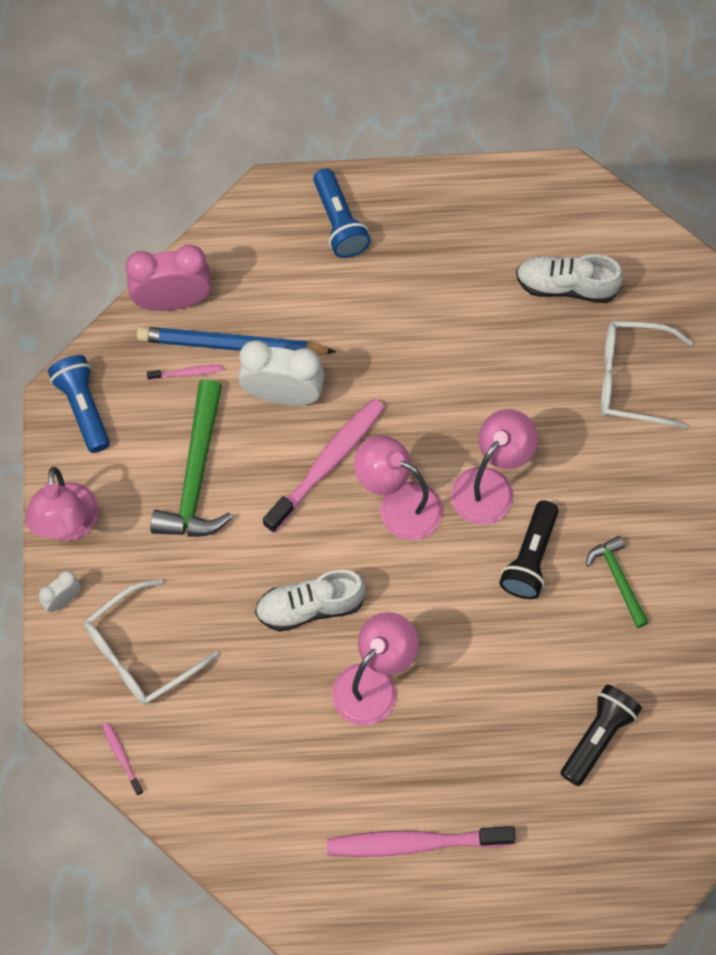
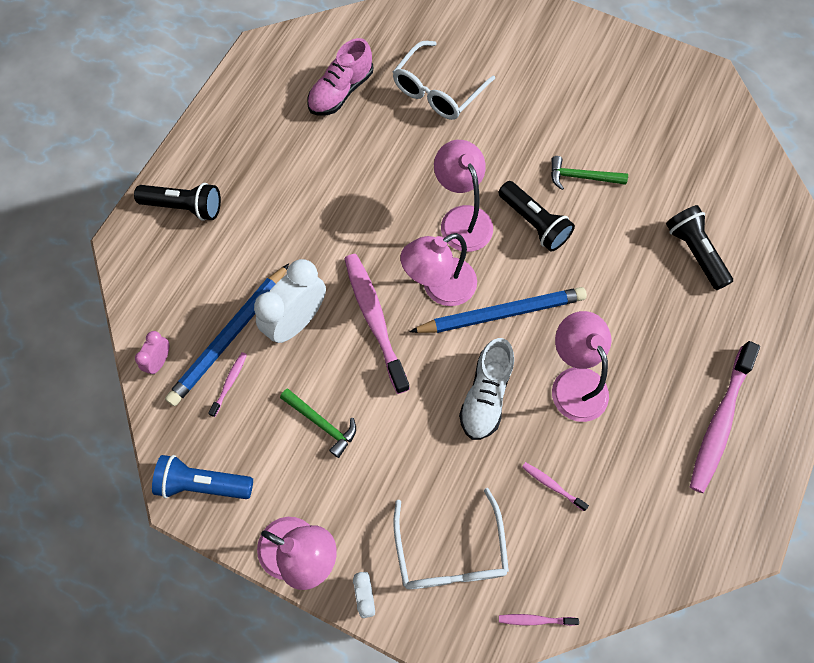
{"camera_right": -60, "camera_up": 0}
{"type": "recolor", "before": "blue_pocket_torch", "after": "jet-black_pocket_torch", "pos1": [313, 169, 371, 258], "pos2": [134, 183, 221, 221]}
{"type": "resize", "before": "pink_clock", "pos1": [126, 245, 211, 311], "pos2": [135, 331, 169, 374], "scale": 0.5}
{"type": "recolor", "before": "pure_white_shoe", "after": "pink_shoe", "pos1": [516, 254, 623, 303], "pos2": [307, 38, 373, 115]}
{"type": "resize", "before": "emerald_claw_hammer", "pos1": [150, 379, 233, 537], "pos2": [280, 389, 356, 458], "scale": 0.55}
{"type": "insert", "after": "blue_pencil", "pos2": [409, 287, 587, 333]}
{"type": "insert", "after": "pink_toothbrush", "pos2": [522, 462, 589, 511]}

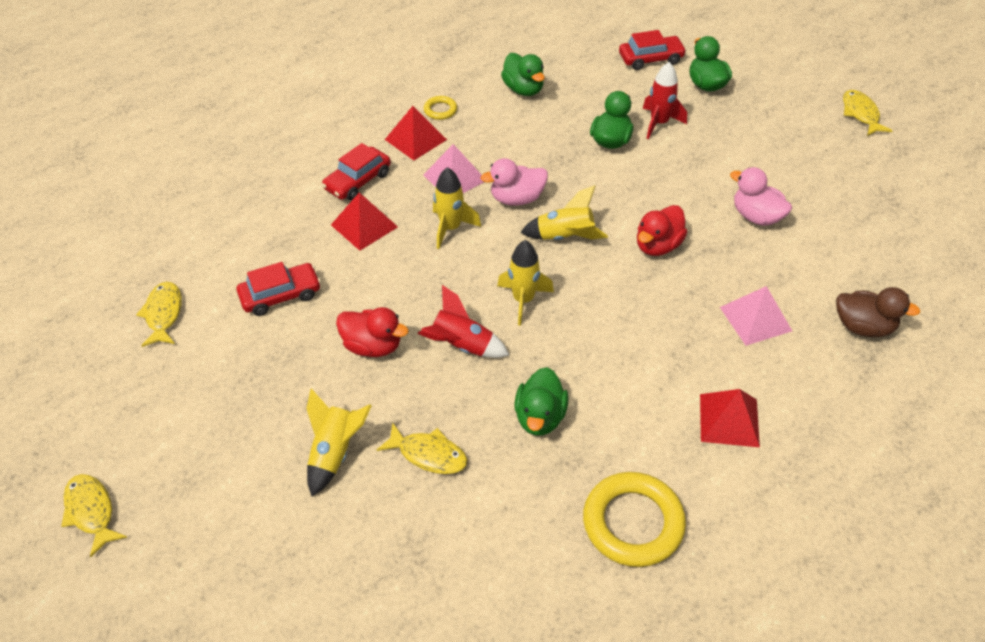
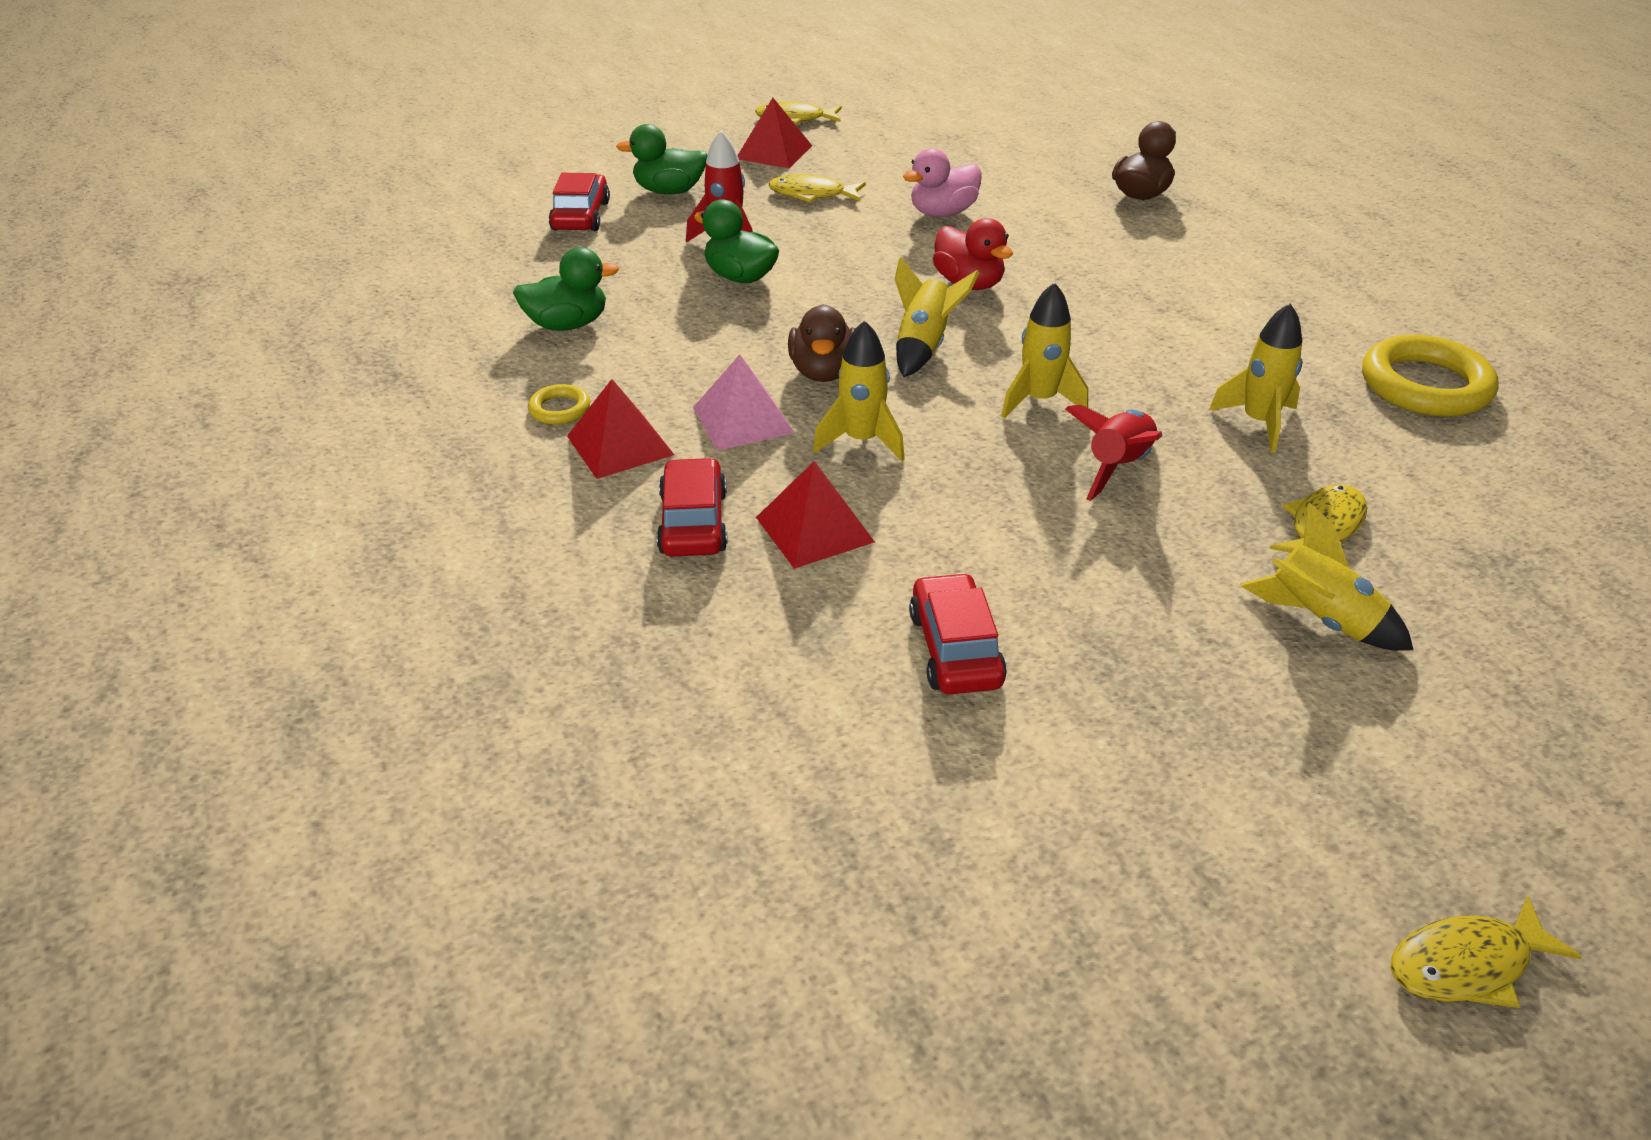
{"camera_right": -75, "camera_up": -10}
{"type": "rotate", "before": "crimson_toy_car", "pos1": [322, 143, 391, 201], "pos2": [657, 458, 728, 557], "turn": -150}
{"type": "recolor", "before": "pink_duck", "after": "russet_duck", "pos1": [481, 158, 548, 206], "pos2": [788, 304, 855, 382]}
{"type": "move", "before": "bright_yellow_fish_figure", "pos1": [136, 282, 182, 347], "pos2": [768, 174, 866, 203]}
{"type": "delete", "before": "pink_solid_pyramid", "pos1": [720, 286, 792, 346]}
{"type": "delete", "before": "crimson_duck", "pos1": [336, 307, 409, 357]}
{"type": "replace", "before": "emerald_duck", "after": "bright_yellow_spaceship", "pos1": [514, 367, 569, 436], "pos2": [1209, 303, 1303, 453]}
{"type": "move", "before": "crimson_solid_pyramid", "pos1": [700, 389, 760, 447], "pos2": [737, 98, 812, 168]}

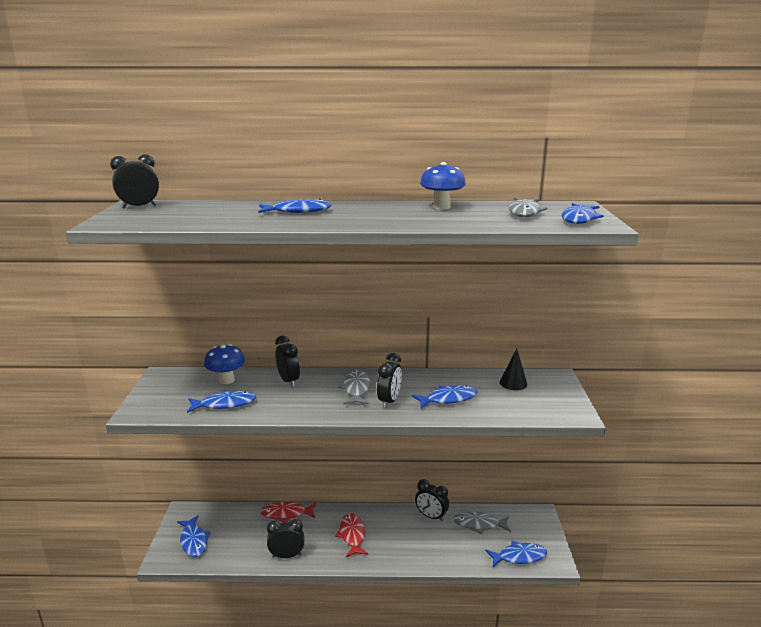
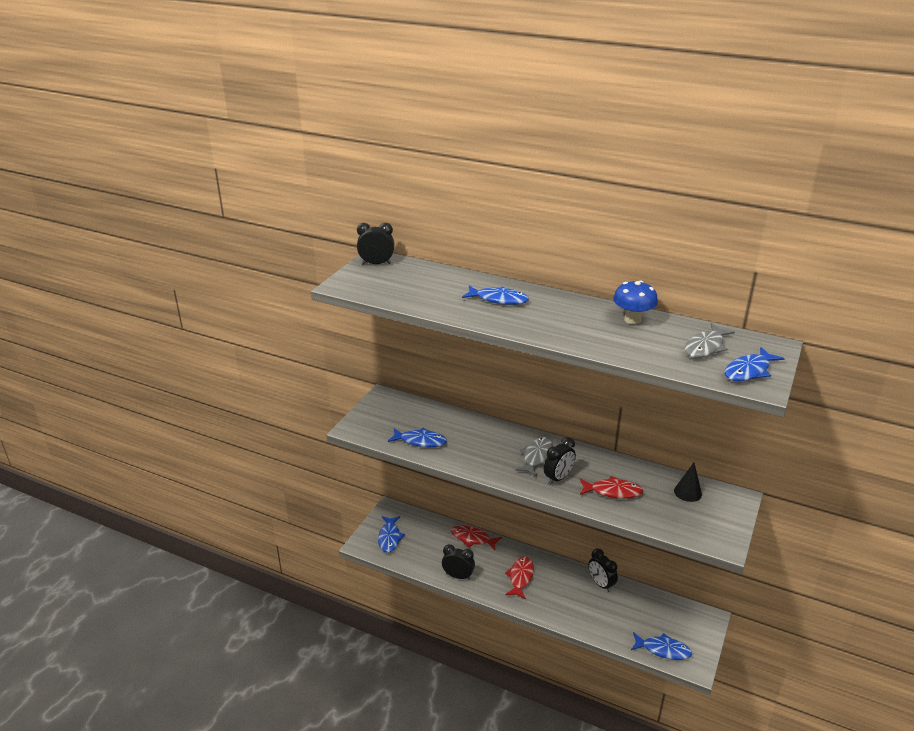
{"camera_right": 25, "camera_up": 10}
{"type": "delete", "before": "jet-black_clock", "pos1": [275, 336, 300, 387]}
{"type": "delete", "before": "blue_toadstool", "pos1": [204, 344, 245, 384]}
{"type": "recolor", "before": "blue_fish_figure", "after": "crimson_fish_figure", "pos1": [412, 385, 477, 408], "pos2": [580, 476, 643, 499]}
{"type": "delete", "before": "ash-grey_fish_figure", "pos1": [453, 511, 511, 534]}

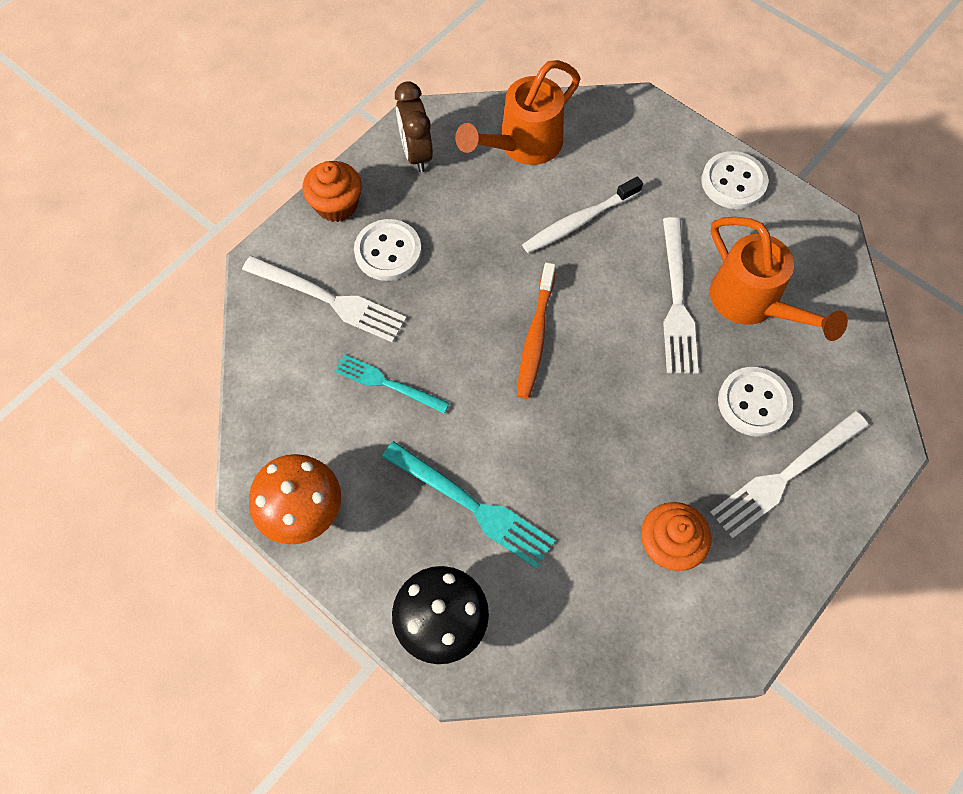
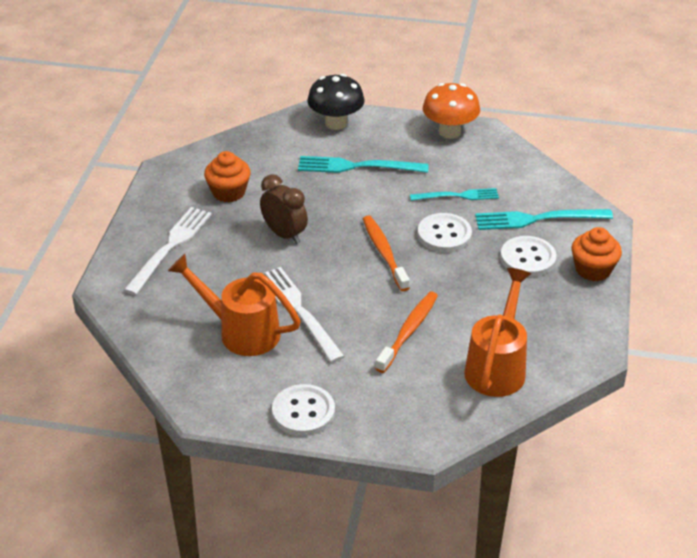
{"camera_right": 150, "camera_up": -25}
{"type": "move", "before": "russet_clock", "pos1": [395, 81, 433, 172], "pos2": [260, 174, 308, 244]}
{"type": "recolor", "before": "pure_white_toothbrush", "after": "orange-coloured_toothbrush", "pos1": [522, 177, 643, 253], "pos2": [375, 292, 438, 373]}
{"type": "recolor", "before": "pure_white_fork", "after": "teal_fork", "pos1": [242, 256, 407, 343], "pos2": [475, 209, 613, 230]}
{"type": "move", "before": "pure_white_sewing_button", "pos1": [718, 367, 793, 437], "pos2": [417, 213, 472, 253]}

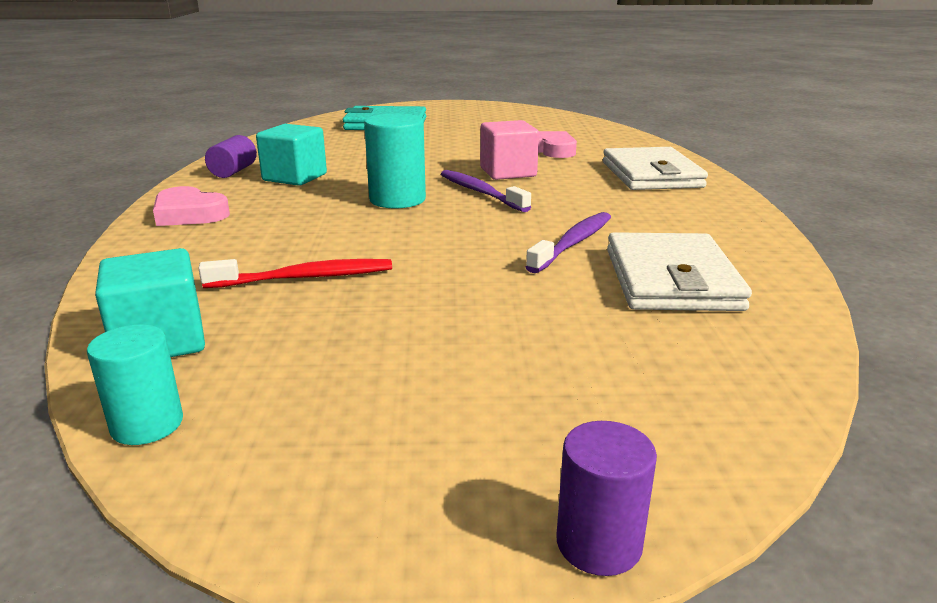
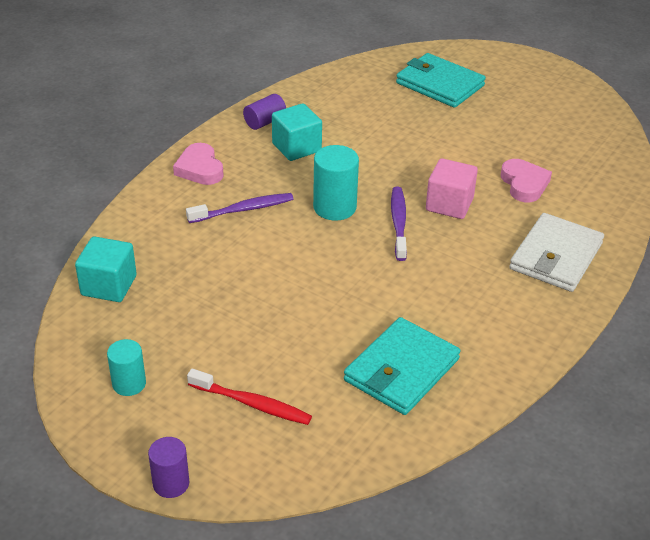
{"camera_right": 35, "camera_up": 15}
{"type": "move", "before": "purple_toothbrush", "pos1": [526, 212, 611, 273], "pos2": [186, 193, 293, 223]}
{"type": "recolor", "before": "pure_white_billfold", "after": "teal_billfold", "pos1": [607, 232, 752, 311], "pos2": [344, 317, 460, 415]}
{"type": "move", "before": "crimson_toothbrush", "pos1": [198, 259, 392, 288], "pos2": [187, 369, 312, 425]}
{"type": "move", "before": "teal_cylinder", "pos1": [87, 324, 183, 445], "pos2": [107, 339, 146, 396]}

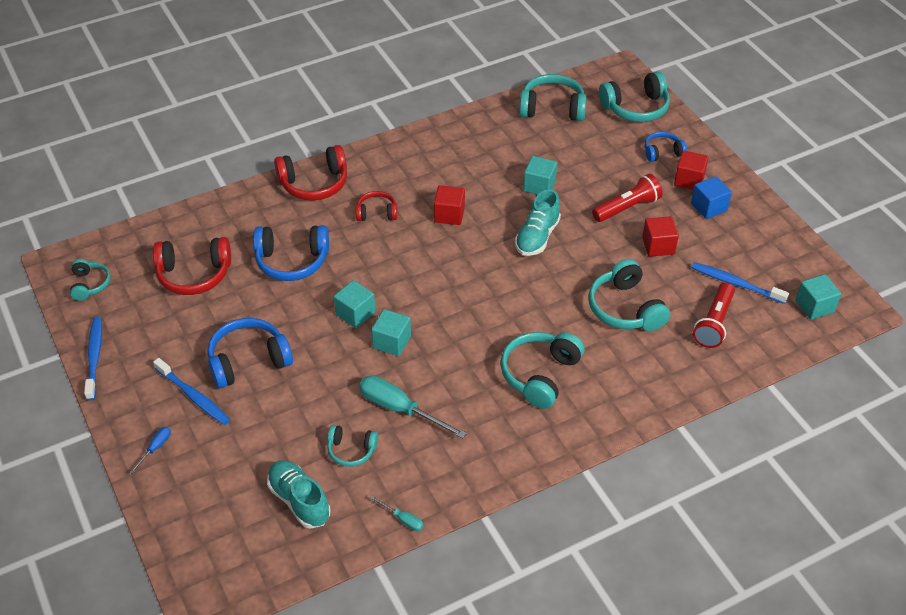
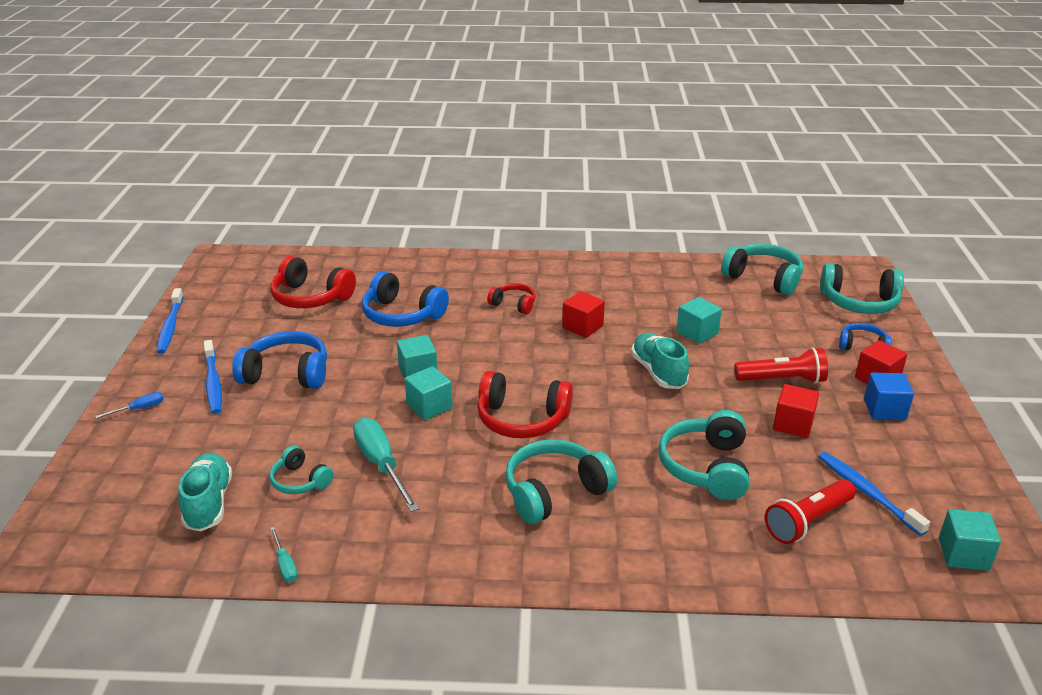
{"camera_right": 30, "camera_up": -15}
{"type": "move", "before": "crimson_headphones", "pos1": [274, 145, 347, 201], "pos2": [477, 371, 573, 438]}
{"type": "rotate", "before": "teal_shoe", "pos1": [515, 189, 561, 256], "pos2": [631, 333, 689, 389], "turn": 105}
{"type": "delete", "before": "teal_headphones", "pos1": [70, 259, 111, 301]}
{"type": "rotate", "before": "blue_toothbrush", "pos1": [84, 317, 102, 400], "pos2": [157, 288, 183, 354], "turn": 150}

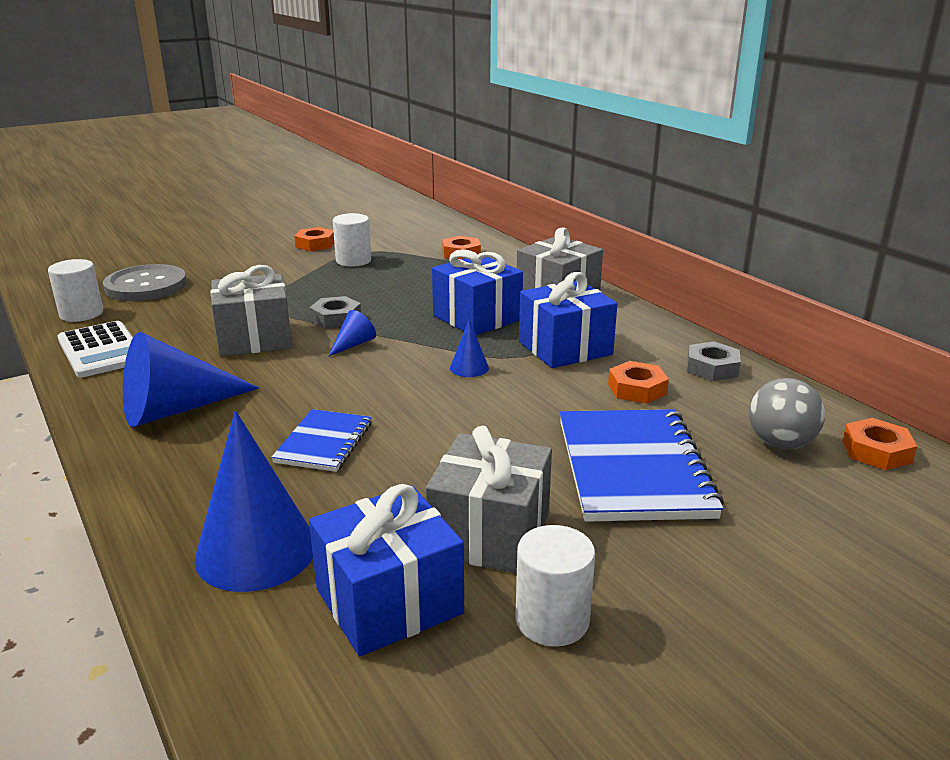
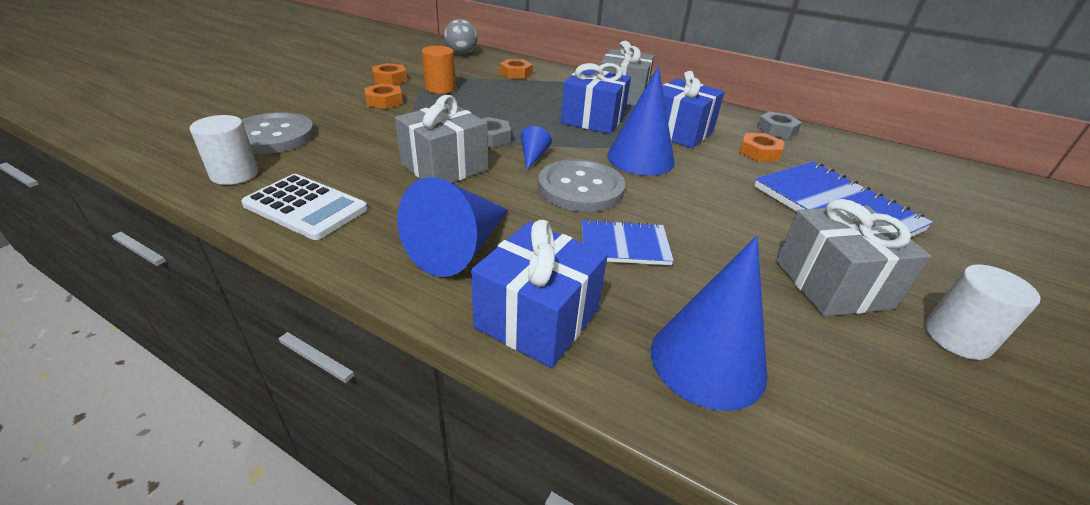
{"camera_right": -30, "camera_up": 10}
{"type": "recolor", "before": "pure_white_cylinder", "after": "orange-coloured_cylinder", "pos1": [333, 213, 371, 267], "pos2": [422, 46, 456, 94]}
{"type": "resize", "before": "blue_cone", "pos1": [450, 319, 489, 377], "pos2": [607, 66, 675, 176], "scale": 2.14}
{"type": "move", "before": "ash-grey_play_ball", "pos1": [749, 378, 825, 450], "pos2": [444, 19, 478, 55]}
{"type": "rotate", "before": "blue_notebook", "pos1": [271, 409, 372, 472], "pos2": [582, 219, 674, 265], "turn": -75}
{"type": "move", "before": "orange-coloured_hex_nut", "pos1": [842, 418, 917, 470], "pos2": [364, 83, 403, 109]}
{"type": "move", "before": "blue_present", "pos1": [309, 484, 464, 656], "pos2": [471, 220, 608, 368]}
{"type": "insert", "after": "ash-grey_sewing_button", "pos2": [538, 159, 625, 212]}

